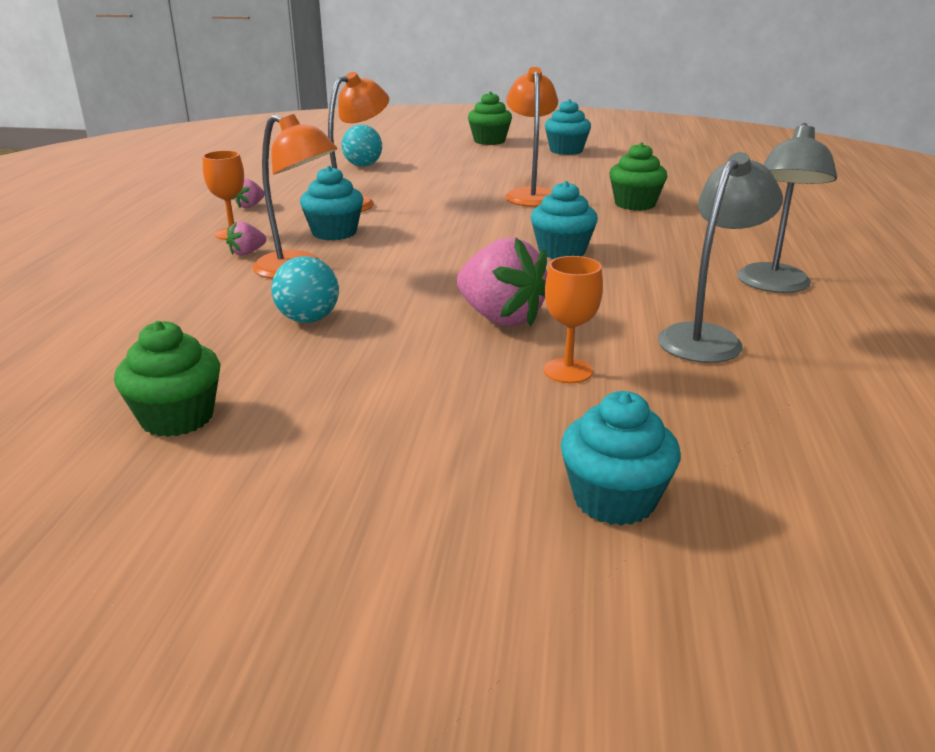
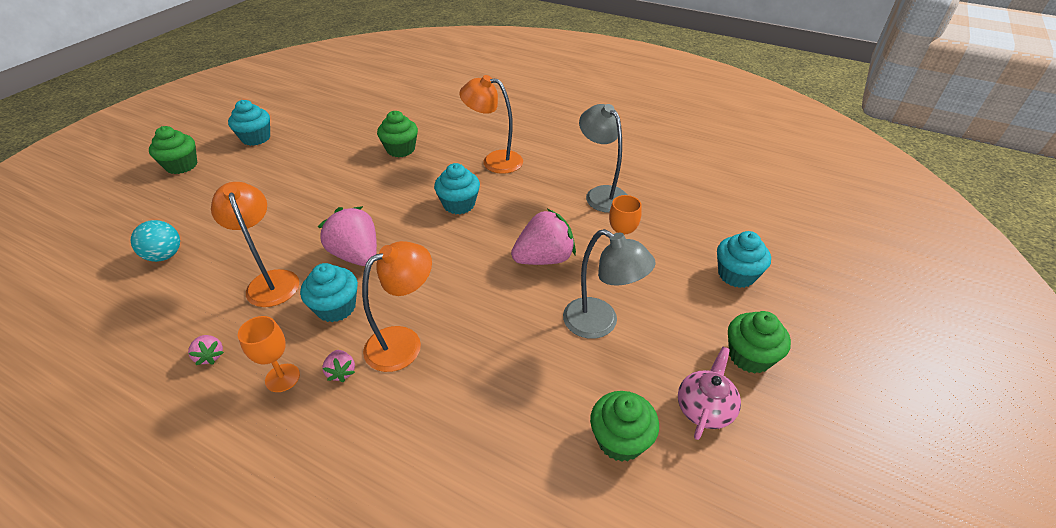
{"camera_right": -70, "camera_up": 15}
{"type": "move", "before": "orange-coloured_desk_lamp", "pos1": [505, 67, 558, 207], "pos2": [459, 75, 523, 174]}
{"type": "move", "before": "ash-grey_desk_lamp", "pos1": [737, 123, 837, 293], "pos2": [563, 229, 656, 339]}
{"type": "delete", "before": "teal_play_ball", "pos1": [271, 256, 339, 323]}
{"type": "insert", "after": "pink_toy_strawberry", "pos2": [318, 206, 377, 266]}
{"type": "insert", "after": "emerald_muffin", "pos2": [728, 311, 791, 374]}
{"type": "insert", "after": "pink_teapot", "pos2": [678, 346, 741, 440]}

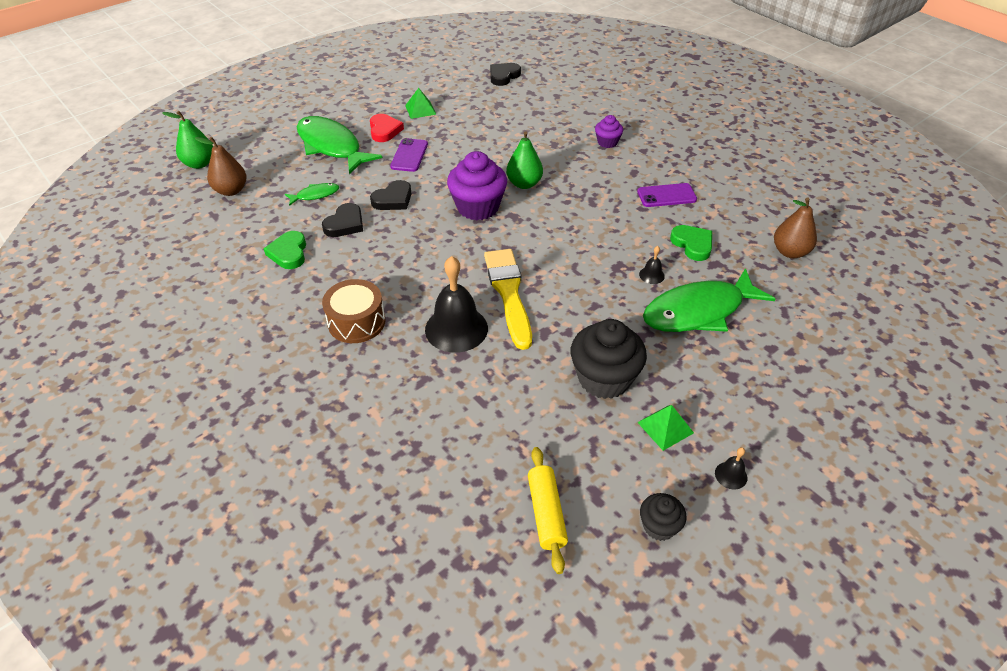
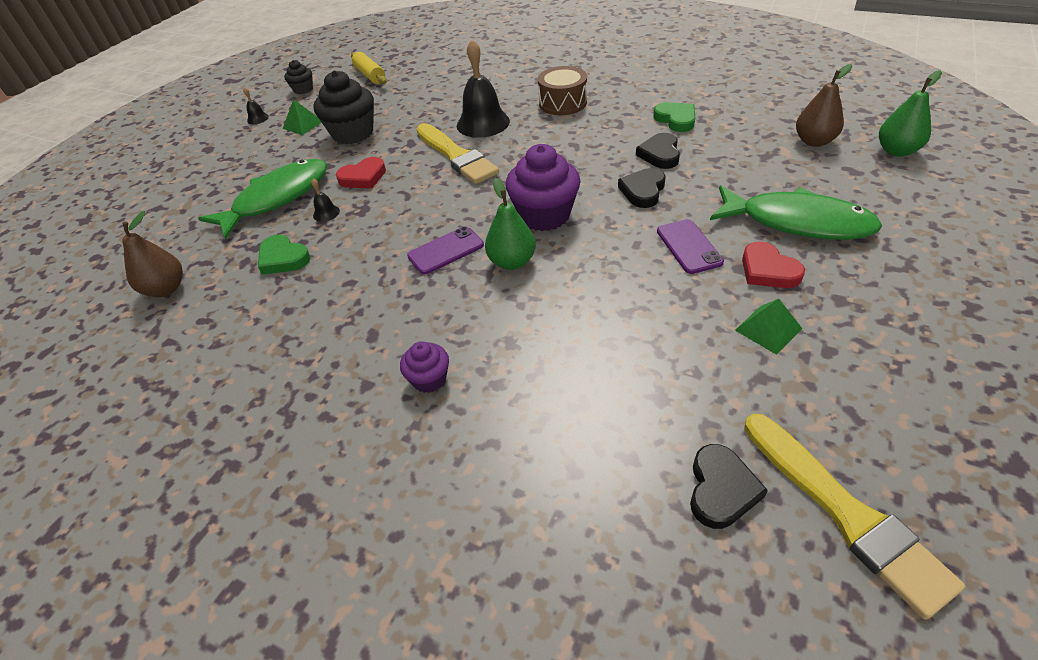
{"camera_right": 160, "camera_up": 0}
{"type": "delete", "before": "emerald_fish_figure", "pos1": [285, 183, 339, 206]}
{"type": "move", "before": "purple_phone", "pos1": [637, 183, 697, 207], "pos2": [407, 226, 484, 275]}
{"type": "insert", "after": "crimson_heart_shape", "pos2": [336, 157, 386, 189]}
{"type": "insert", "after": "bright_yellow_brush", "pos2": [744, 414, 965, 620]}

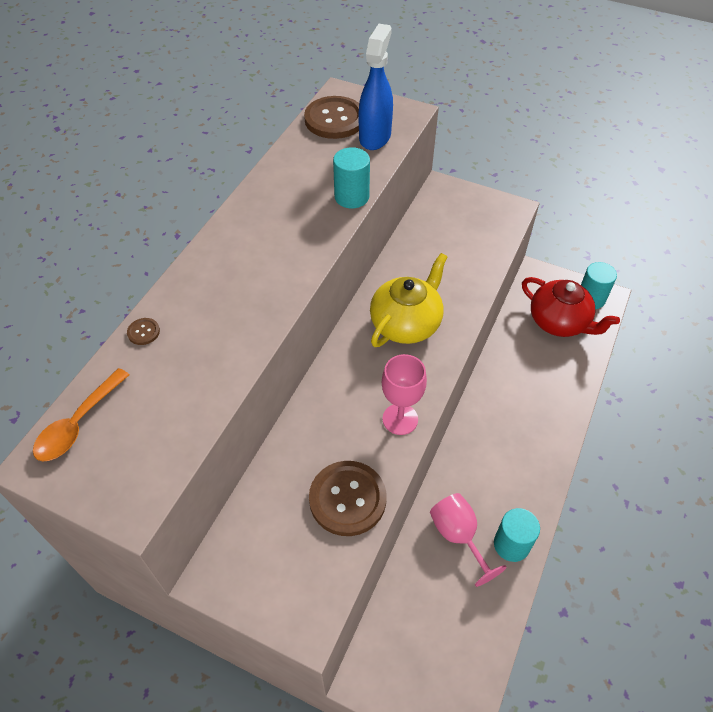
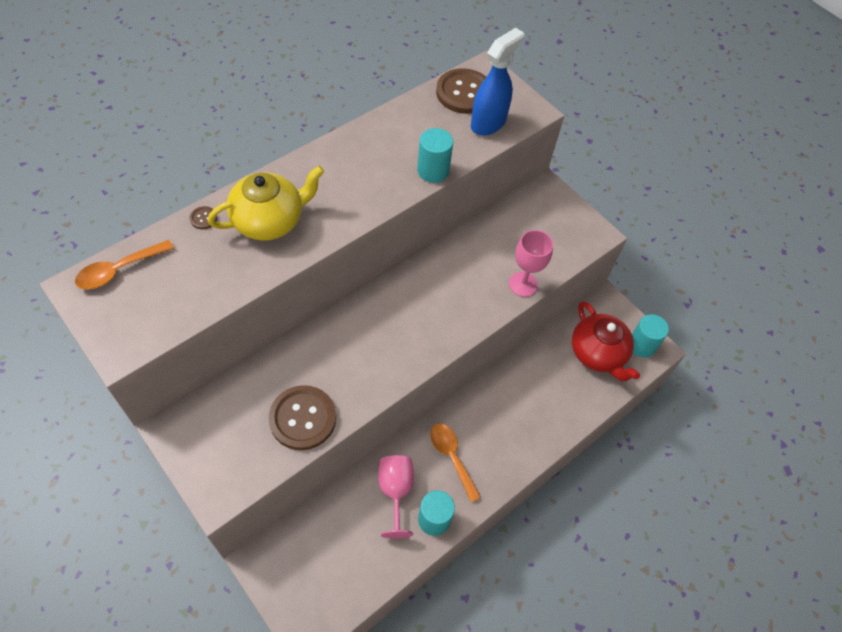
{"camera_right": 20, "camera_up": 5}
{"type": "move", "before": "bright_yellow_teapot", "pos1": [370, 253, 448, 347], "pos2": [208, 166, 324, 241]}
{"type": "move", "before": "pink_chalice", "pos1": [382, 354, 427, 435], "pos2": [509, 230, 553, 297]}
{"type": "insert", "after": "orange-coloured_spoon", "pos2": [430, 423, 481, 502]}

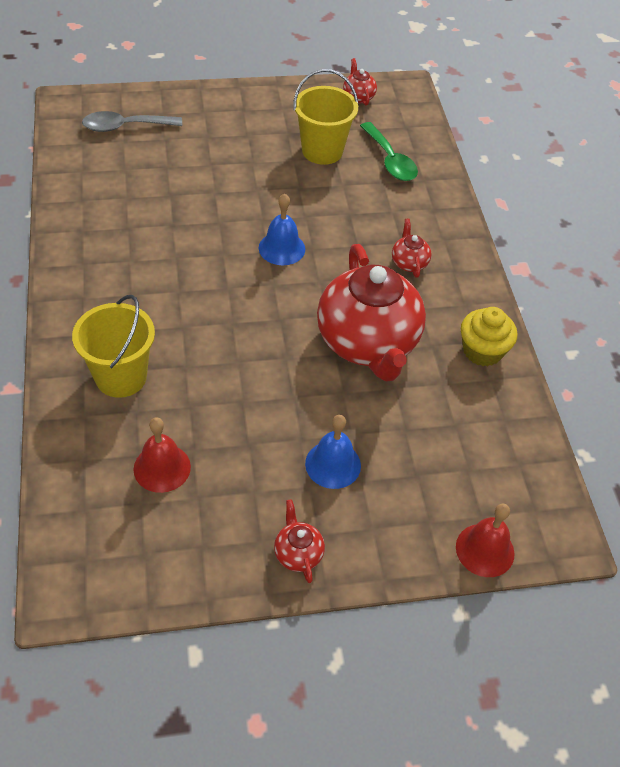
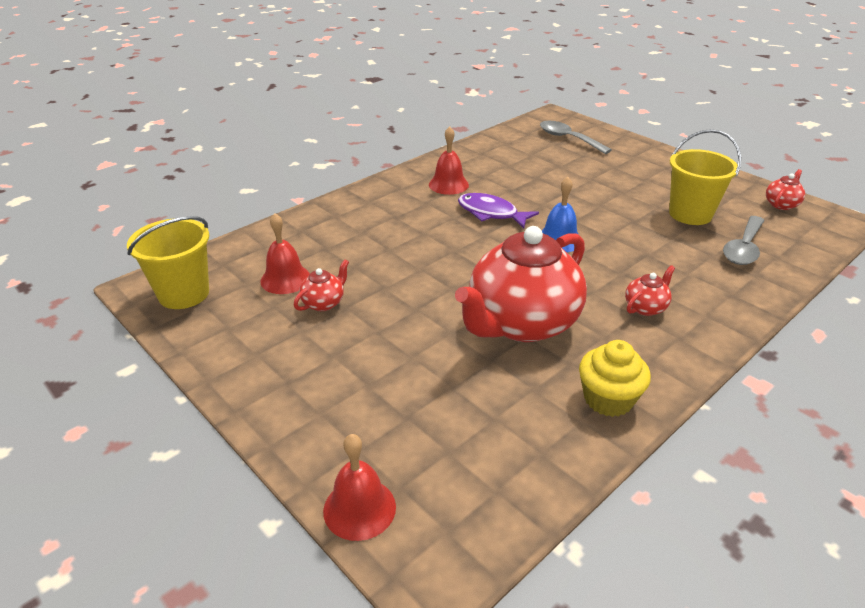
{"camera_right": 60, "camera_up": -15}
{"type": "recolor", "before": "emerald_spoon", "after": "ash-grey_spoon", "pos1": [360, 122, 418, 181], "pos2": [723, 216, 765, 265]}
{"type": "move", "before": "bright_yellow_sand_bucket", "pos1": [72, 295, 155, 398], "pos2": [127, 216, 209, 309]}
{"type": "delete", "before": "blue_hand_bell", "pos1": [305, 415, 361, 489]}
{"type": "move", "before": "crimson_teapot", "pos1": [274, 500, 325, 583], "pos2": [294, 260, 349, 311]}
{"type": "insert", "after": "crimson_hand_bell", "pos2": [429, 126, 469, 195]}
{"type": "insert", "after": "purple_fish_figure", "pos2": [458, 193, 539, 228]}

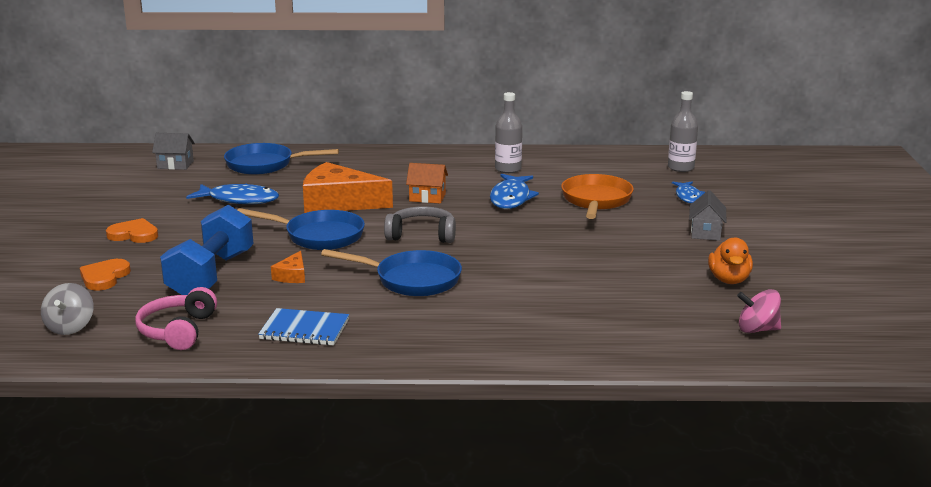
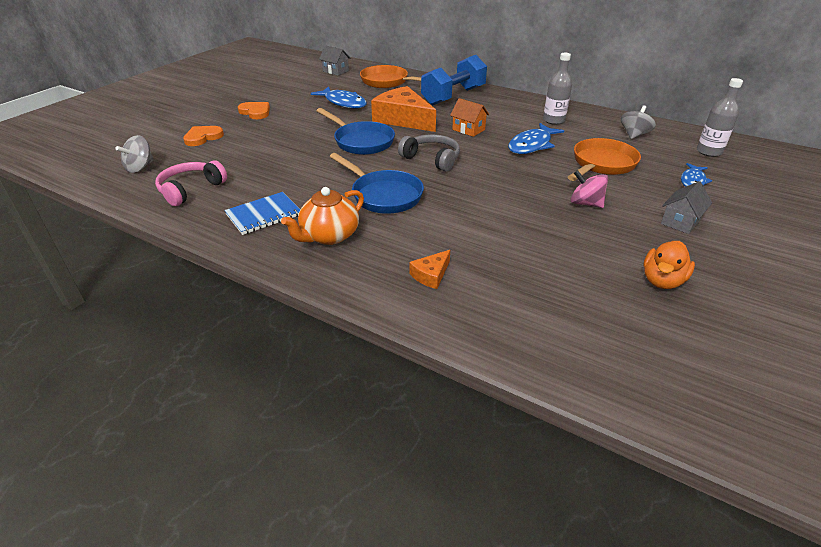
{"camera_right": 30, "camera_up": 15}
{"type": "recolor", "before": "blue_skillet", "after": "orange-coloured_skillet", "pos1": [224, 143, 339, 175], "pos2": [360, 65, 421, 88]}
{"type": "move", "before": "blue_free_weight", "pos1": [160, 205, 253, 295], "pos2": [421, 55, 487, 105]}
{"type": "move", "before": "orange-coloured_cheese_wedge", "pos1": [271, 251, 305, 283], "pos2": [409, 250, 450, 289]}
{"type": "move", "before": "pink_toy_top", "pos1": [737, 289, 781, 333], "pos2": [571, 170, 608, 208]}
{"type": "rotate", "before": "blue_notebook", "pos1": [258, 308, 349, 346], "pos2": [224, 192, 300, 235], "turn": -75}
{"type": "insert", "after": "ash-grey_toy_top", "pos2": [621, 105, 656, 139]}
{"type": "insert", "after": "orange-coloured_teapot", "pos2": [281, 187, 364, 245]}

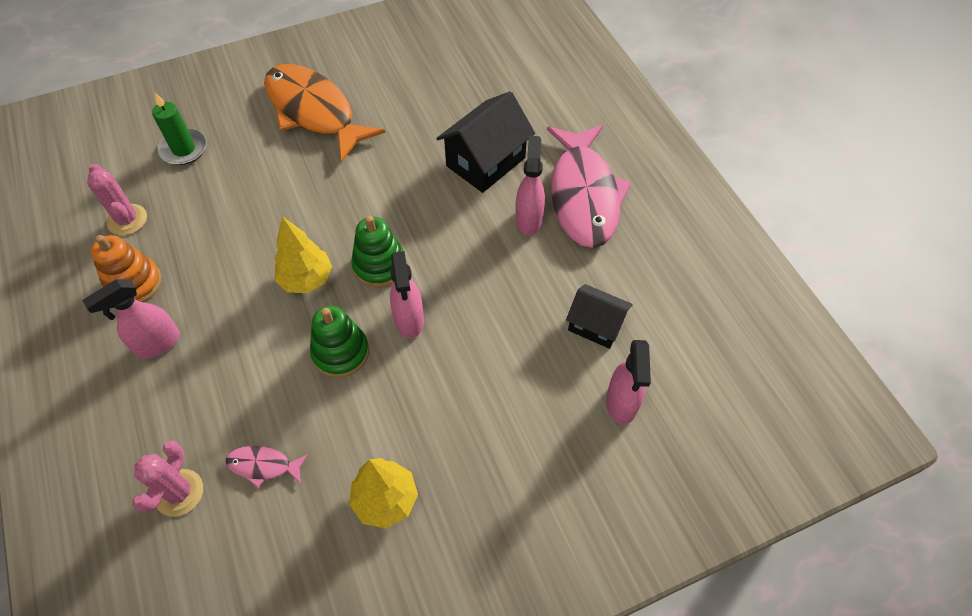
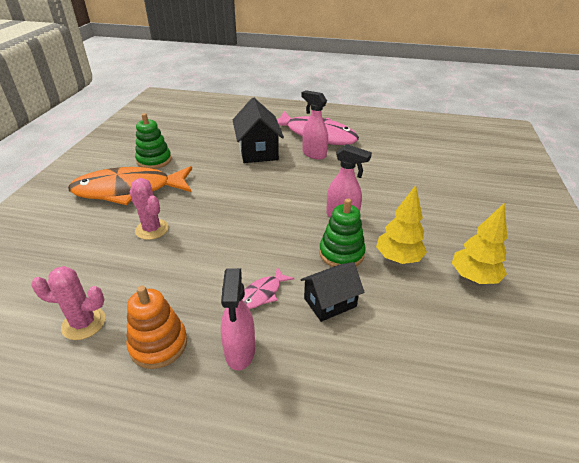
{"camera_right": -55, "camera_up": -20}
{"type": "delete", "before": "emerald_wax_candle", "pos1": [152, 93, 207, 165]}
{"type": "move", "before": "bright_yellow_tree", "pos1": [274, 216, 332, 293], "pos2": [376, 185, 427, 264]}
{"type": "move", "before": "emerald_stacking_rings", "pos1": [351, 216, 403, 288], "pos2": [135, 113, 172, 169]}
{"type": "move", "before": "jet-black_house", "pos1": [566, 284, 633, 349], "pos2": [300, 262, 365, 322]}
{"type": "delete", "before": "pink_sprayer", "pos1": [606, 340, 651, 425]}
{"type": "move", "before": "pink_cactus", "pos1": [132, 440, 203, 517], "pos2": [129, 178, 169, 240]}
{"type": "move", "before": "pink_fish_figure", "pos1": [226, 446, 308, 488], "pos2": [242, 267, 294, 309]}

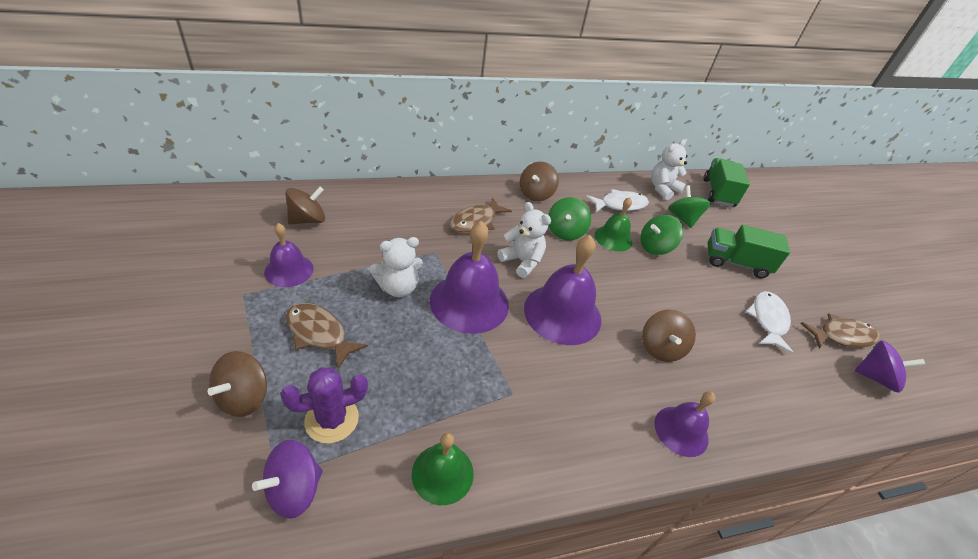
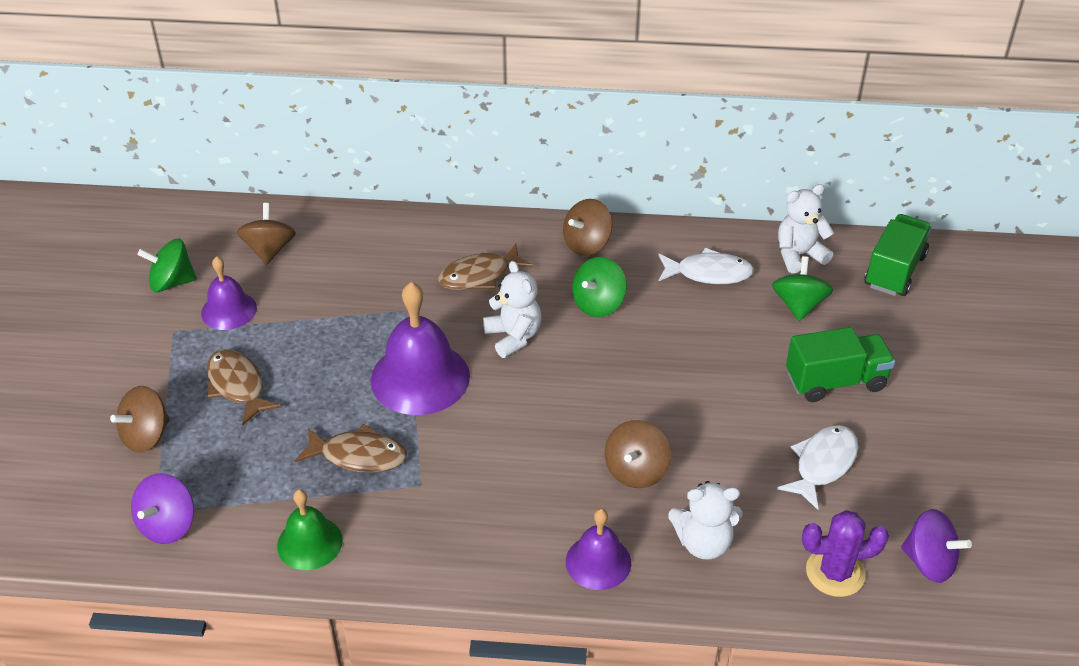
{"camera_right": 25, "camera_up": 0}
{"type": "rotate", "before": "russet_toy_top", "pos1": [285, 187, 325, 224], "pos2": [237, 203, 296, 265], "turn": -75}
{"type": "delete", "before": "emerald_hand_bell", "pos1": [594, 197, 632, 251]}
{"type": "move", "before": "emerald_toy_top", "pos1": [640, 215, 683, 255], "pos2": [137, 239, 197, 292]}
{"type": "rotate", "before": "emerald_truck", "pos1": [707, 225, 790, 278], "pos2": [786, 327, 895, 402], "turn": 135}
{"type": "delete", "before": "purple_hand_bell", "pos1": [524, 235, 601, 345]}
{"type": "move", "before": "pure_white_teddy", "pos1": [369, 237, 423, 297], "pos2": [668, 481, 742, 560]}
{"type": "move", "before": "russet_fish_figure", "pos1": [800, 313, 879, 349], "pos2": [295, 424, 407, 473]}
{"type": "move", "before": "purple_cactus", "pos1": [280, 367, 368, 443], "pos2": [802, 510, 889, 597]}
{"type": "rotate", "before": "purple_toy_top", "pos1": [252, 440, 323, 519], "pos2": [131, 473, 194, 544], "turn": -45}

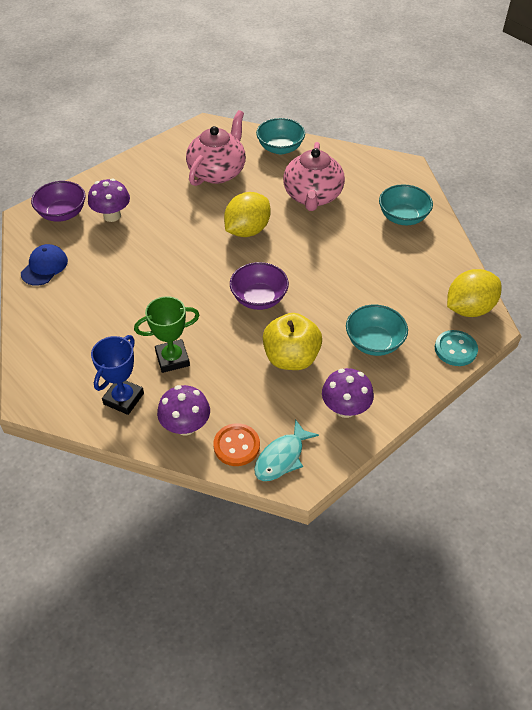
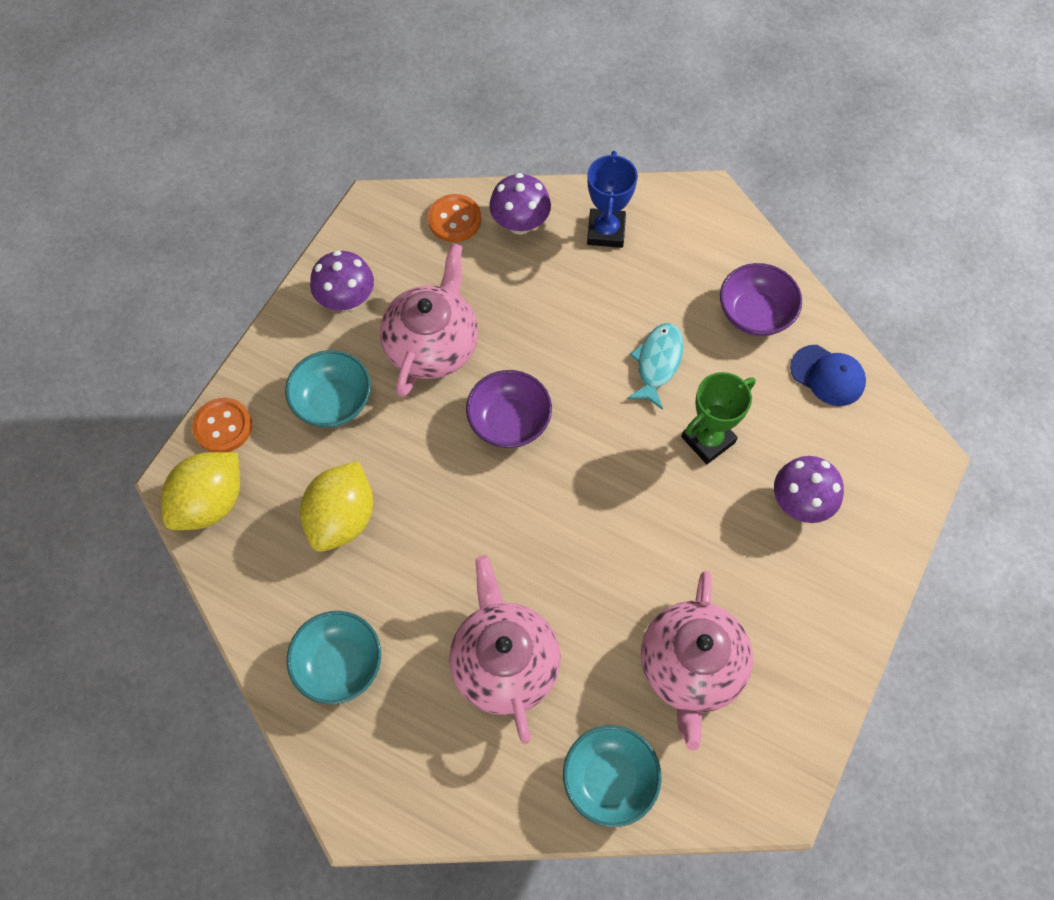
{"camera_right": 160, "camera_up": 15}
{"type": "move", "before": "purple_bowl", "pos1": [31, 181, 86, 222], "pos2": [720, 263, 802, 336]}
{"type": "move", "before": "bright_yellow_toy_lemon", "pos1": [224, 192, 271, 237], "pos2": [300, 461, 373, 552]}
{"type": "rotate", "before": "blue_baseball_cap", "pos1": [21, 244, 68, 286], "pos2": [790, 345, 866, 406], "turn": -60}
{"type": "move", "before": "emerald_award_cup", "pos1": [134, 296, 200, 373], "pos2": [681, 372, 756, 464]}
{"type": "replace", "before": "bright_yellow_toy_apple", "after": "pink_teapot", "pos1": [263, 313, 322, 370], "pos2": [380, 243, 478, 397]}
{"type": "recolor", "before": "teal_sewing_button", "after": "orange-coloured_sewing_button", "pos1": [435, 330, 478, 366], "pos2": [192, 398, 252, 452]}
{"type": "move", "before": "teal_fish_figure", "pos1": [254, 419, 319, 481], "pos2": [627, 323, 683, 410]}

